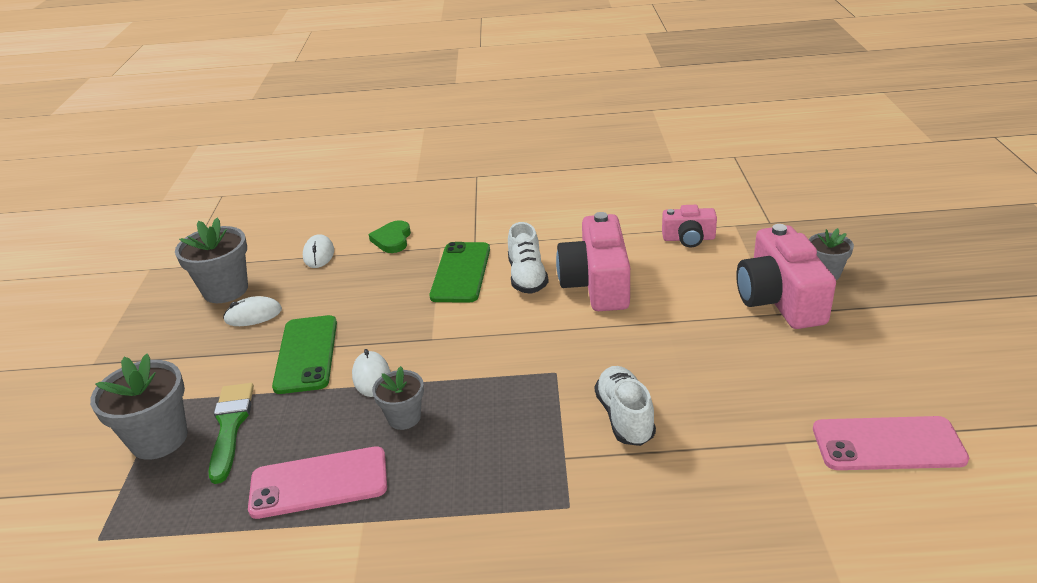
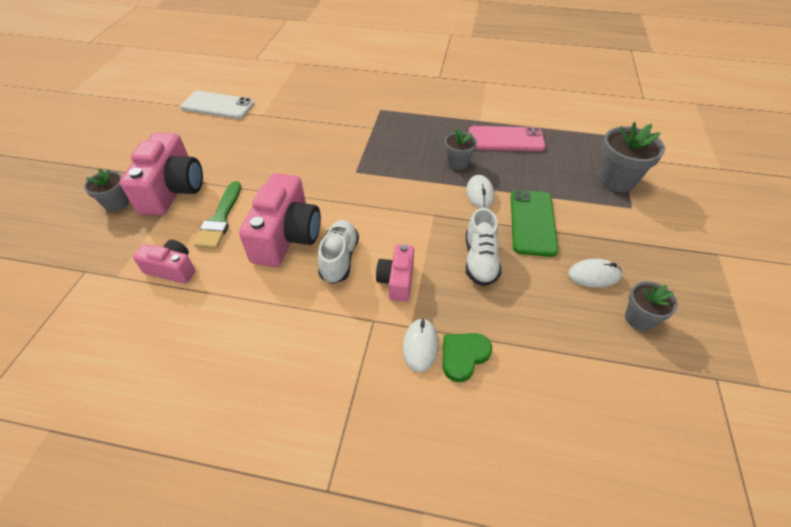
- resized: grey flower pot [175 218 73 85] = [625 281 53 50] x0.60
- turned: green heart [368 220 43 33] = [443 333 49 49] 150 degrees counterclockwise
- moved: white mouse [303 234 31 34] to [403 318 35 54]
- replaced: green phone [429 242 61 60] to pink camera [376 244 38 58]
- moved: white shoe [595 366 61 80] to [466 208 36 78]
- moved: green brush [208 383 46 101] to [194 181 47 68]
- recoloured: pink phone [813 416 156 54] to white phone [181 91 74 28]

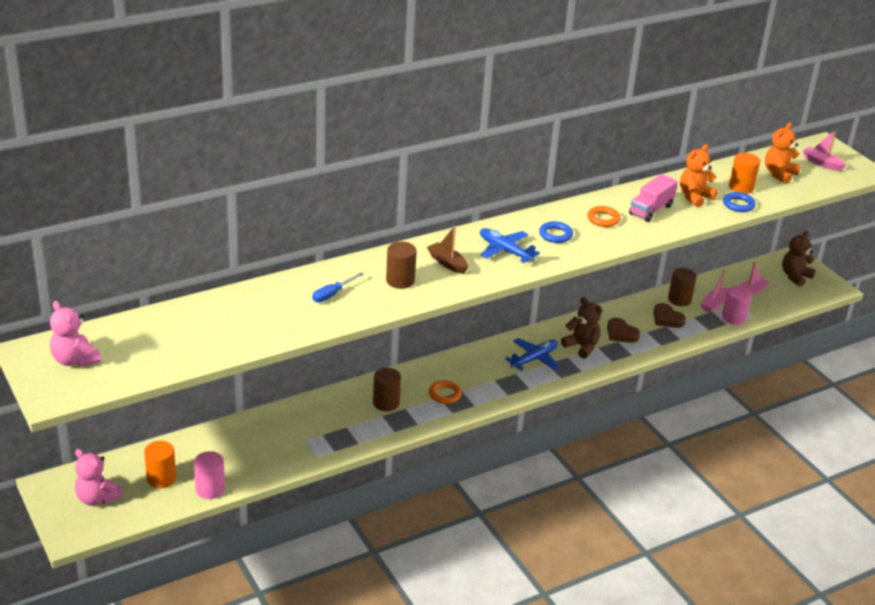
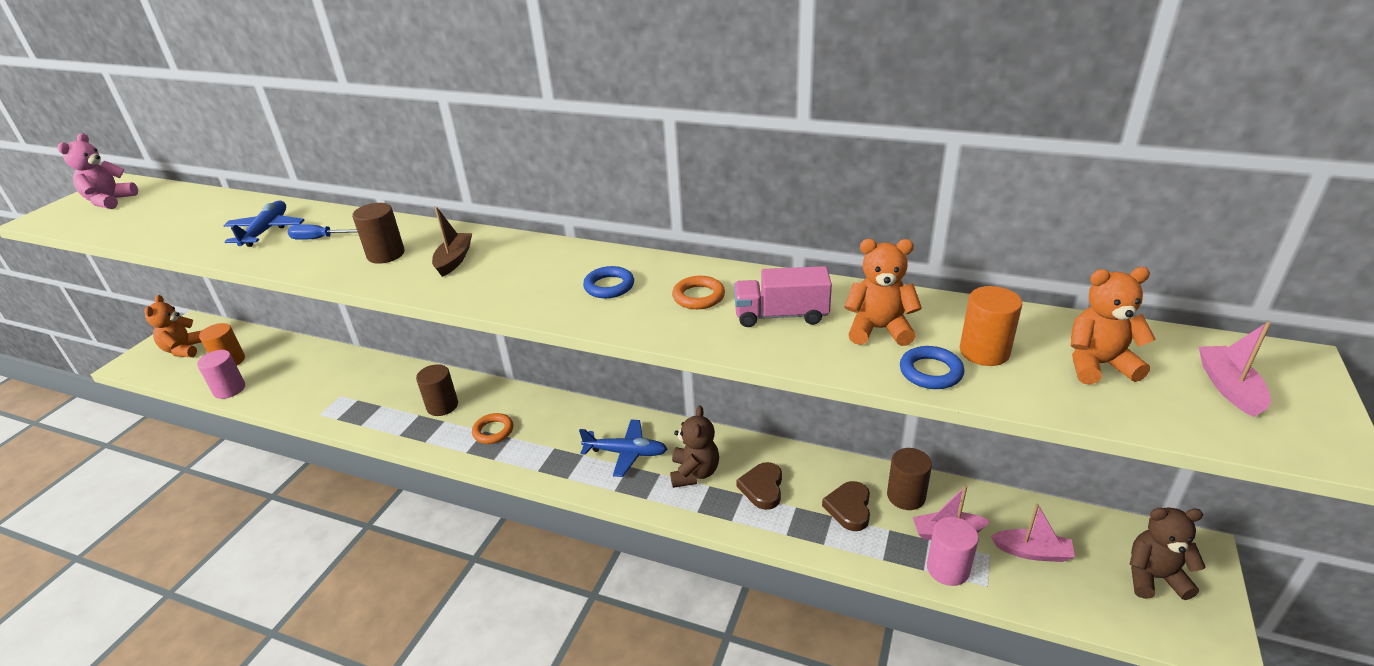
- moved: blue plane [480 228 60 35] to [223 201 81 46]
- recoloured: pink teddy bear [75 449 48 57] to orange teddy bear [144 295 58 62]

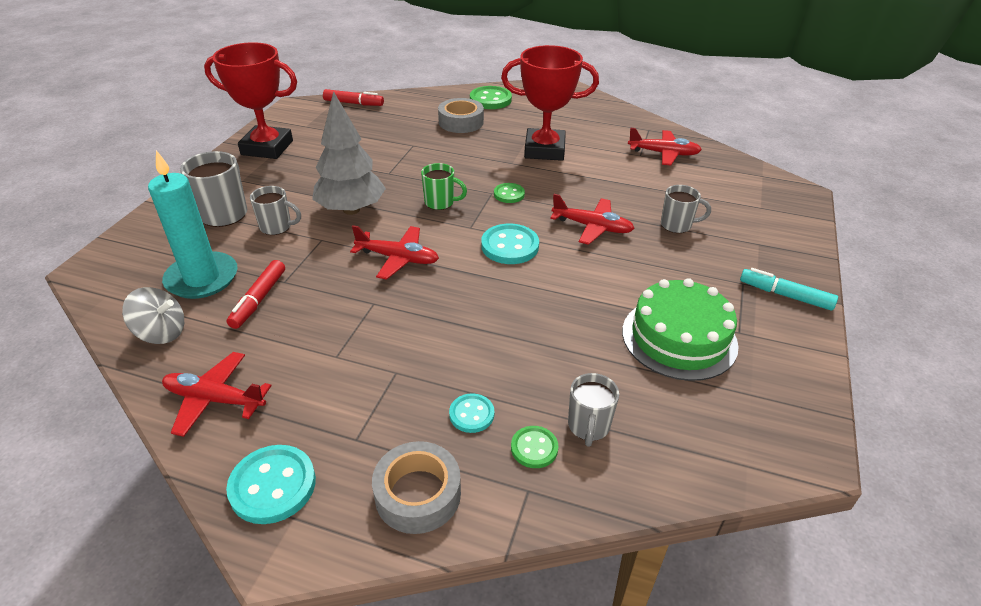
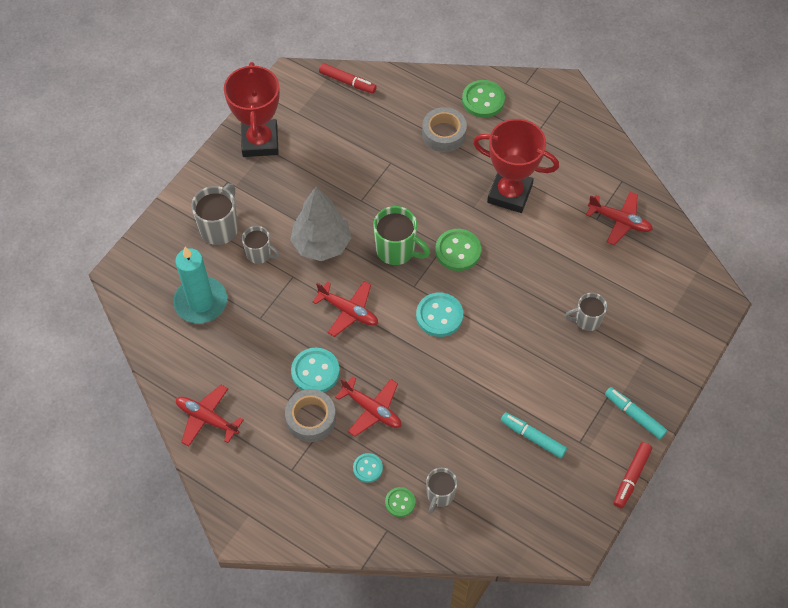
- turned: red trophy [204 42 93 117] = [224 62 56 95] 60 degrees clockwise
- resized: green mug [421 163 46 47] = [373 206 57 59] x1.55
- resized: green button [494 183 31 20] = [435 229 46 42] x1.68
- turned: grey mug [661 185 50 48] = [565 293 42 38] 150 degrees clockwise
- moved: red plane [550 194 85 51] to [335 376 66 61]
- moved: red marker [227 260 58 69] to [614 442 38 66]
- replaced: green cake [622 278 117 103] to turquoise marker [501 412 66 46]
- removed: grey spinning top [122 287 62 57]
- moved: grey tape [372 441 89 93] to [285 389 51 53]
- moved: turquoise button [226 445 90 79] to [291 348 49 44]

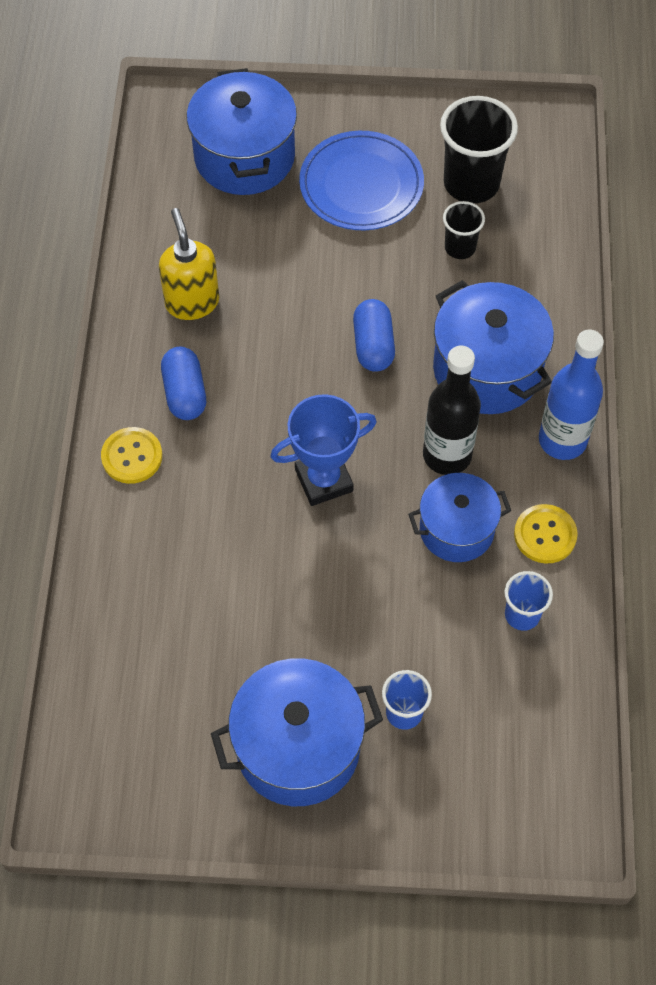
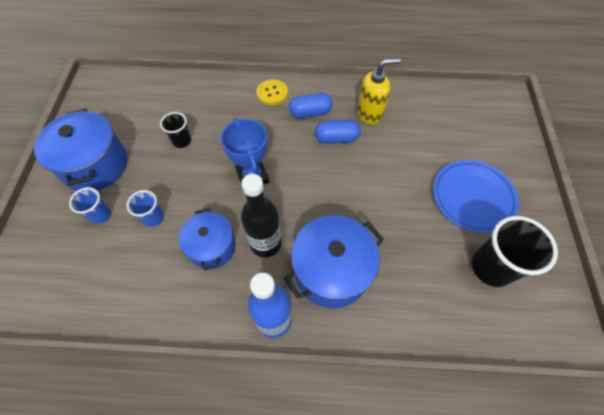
- removed: blue pot [186 68 111 127]
- moved: black cup [443 201 42 58] to [160 112 31 36]
- moved: blue capsule [353 299 42 73] to [315 119 46 25]
- removed: yellow button [514 504 64 59]
- moved: blue cup [504 571 49 60] to [127 190 37 37]

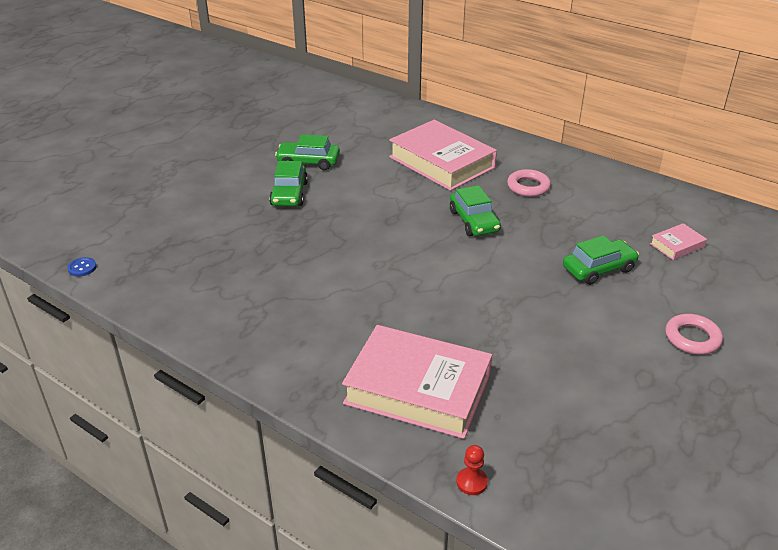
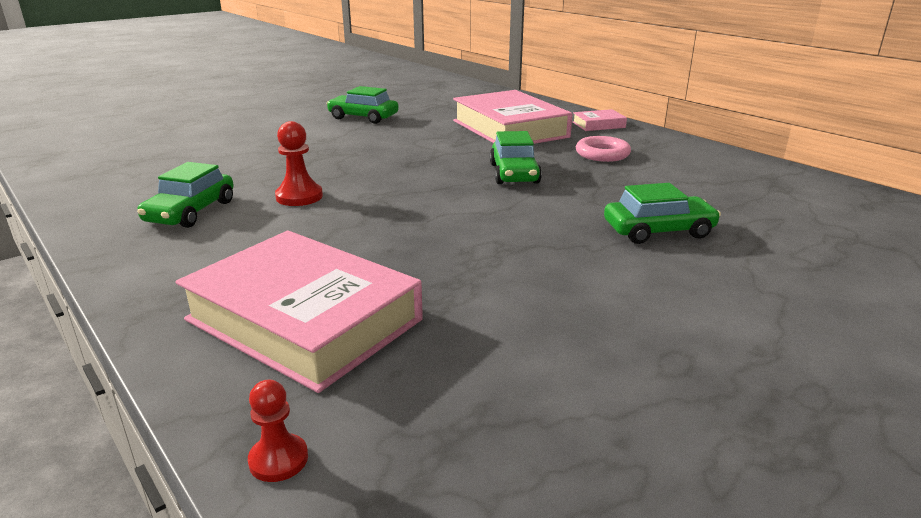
- moved: green car [269 161 39 45] to [137 162 97 66]
- moved: pink book [650 223 57 37] to [572 109 55 22]
- removed: blue button [67 257 30 20]
- removed: pink ring [665 314 58 41]
- added: red pawn [275 121 48 85]

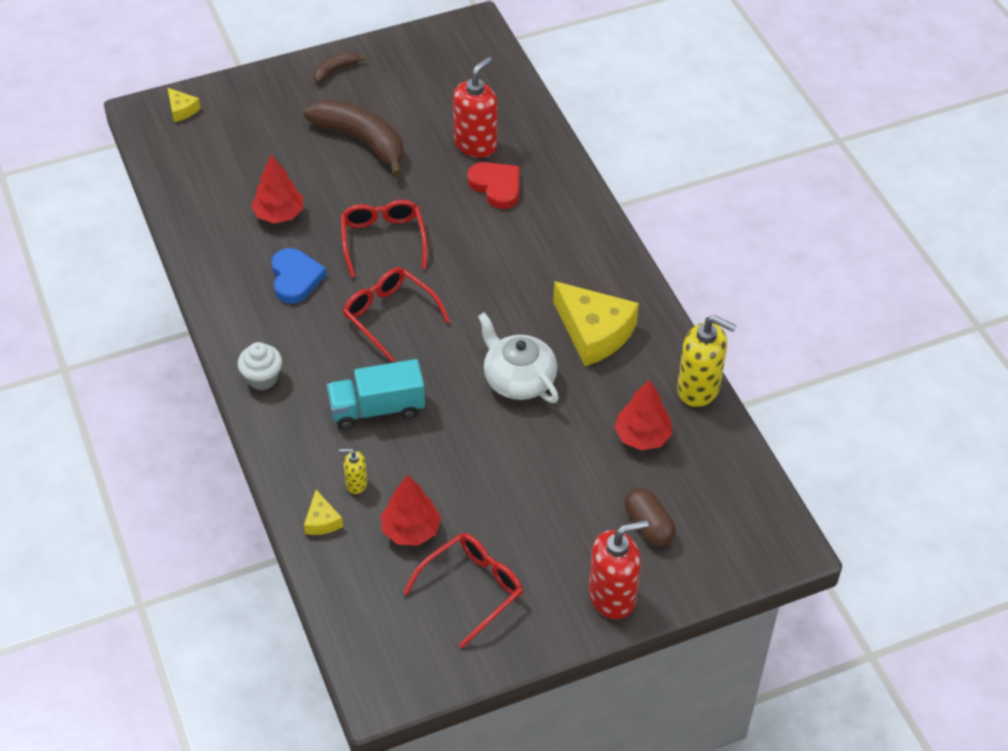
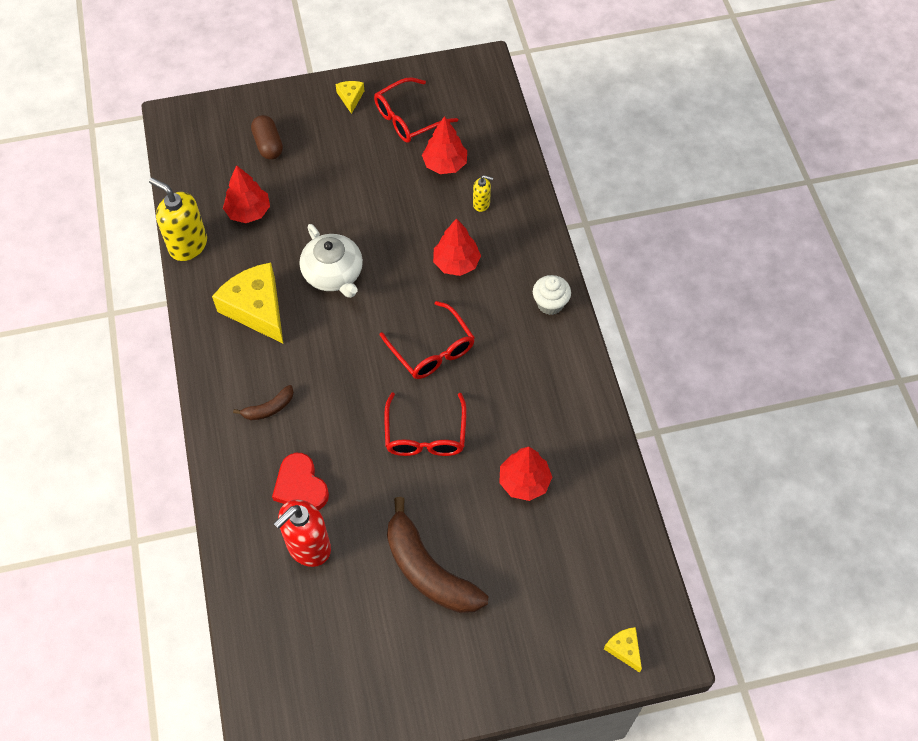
- moved: brown banana [314 52 53 31] to [233 385 61 35]
- removed: blue heart [271 248 56 56]
- replaced: turquoise truck [327 359 98 71] to red tree [433 218 48 58]
- moved: yellow cheese [304 490 39 45] to [336 81 29 33]
- removed: red soap dispenser [589 520 60 99]

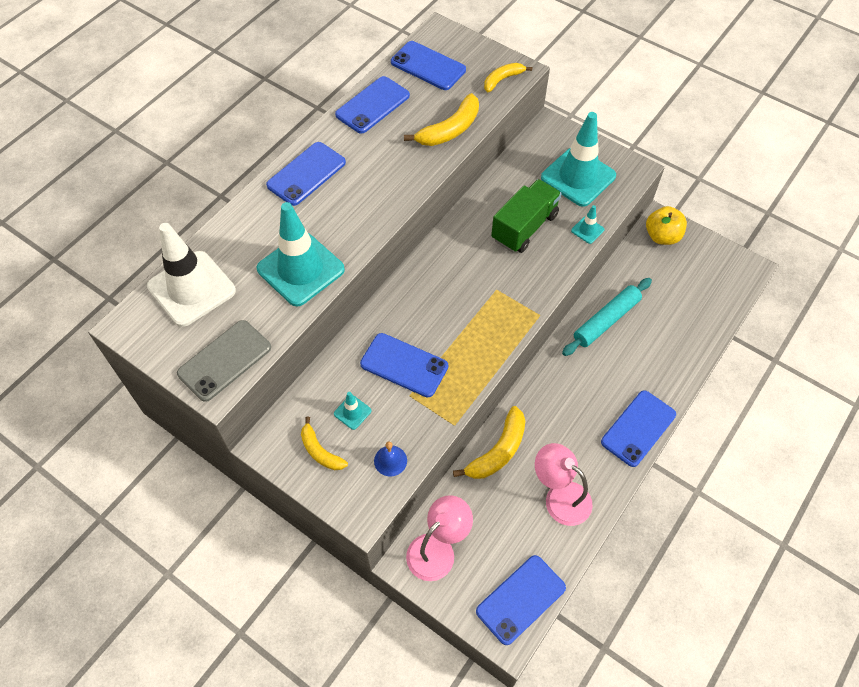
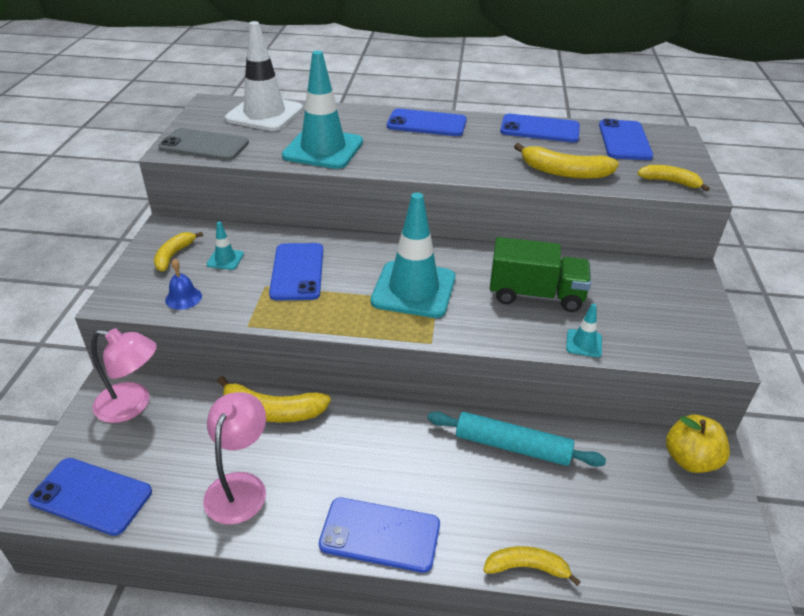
- moved: turquoise traffic cone [541 112 75 95] to [371 192 84 126]
- added: yellow banana [483 546 98 40]

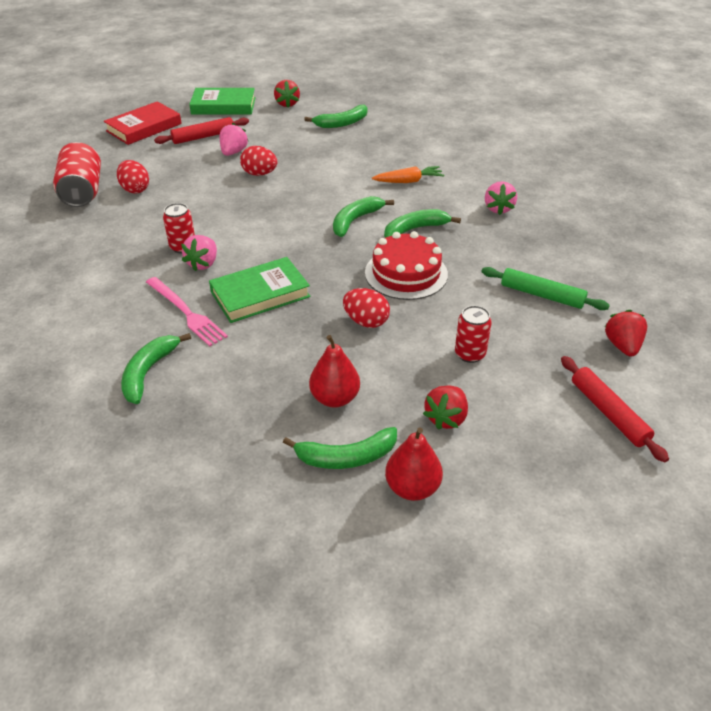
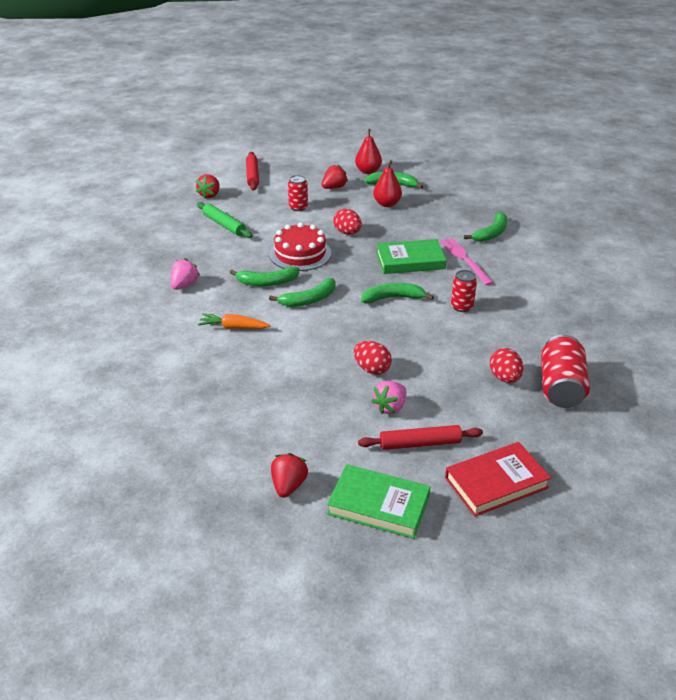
- moved: green banana [304 105 64 23] to [361 283 73 20]
- removed: pink strawberry [181 235 36 36]

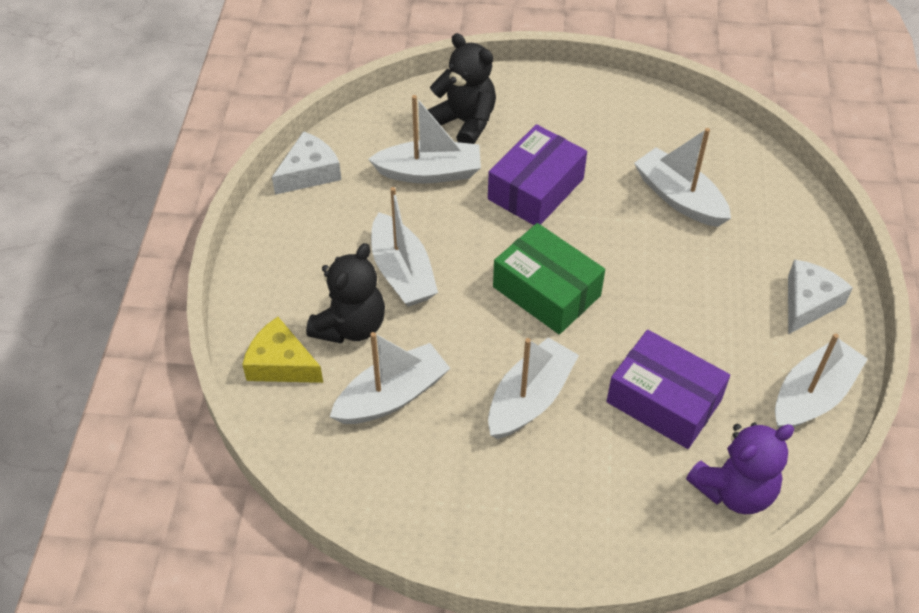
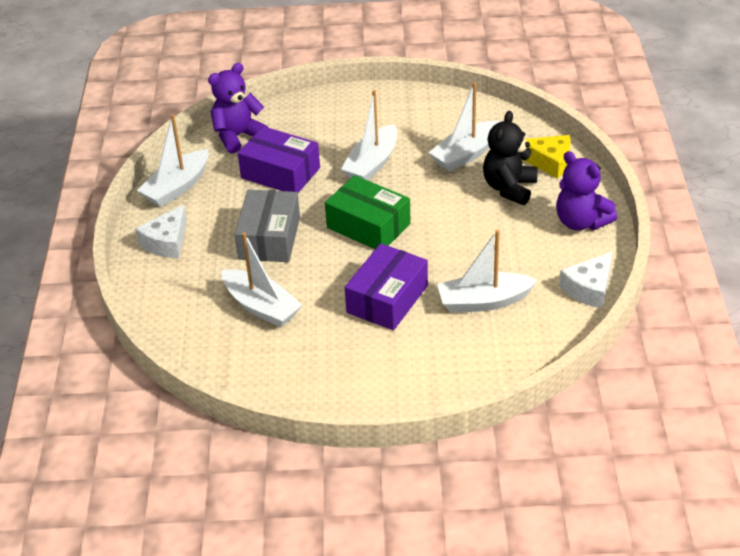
- removed: black teddy bear [428 33 68 111]
- removed: white boat [371 187 67 120]
- added: purple teddy bear [556 151 61 80]
- added: grey box [234 190 66 72]

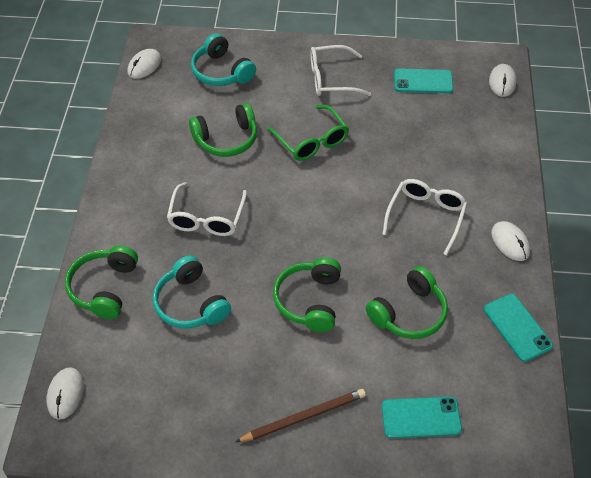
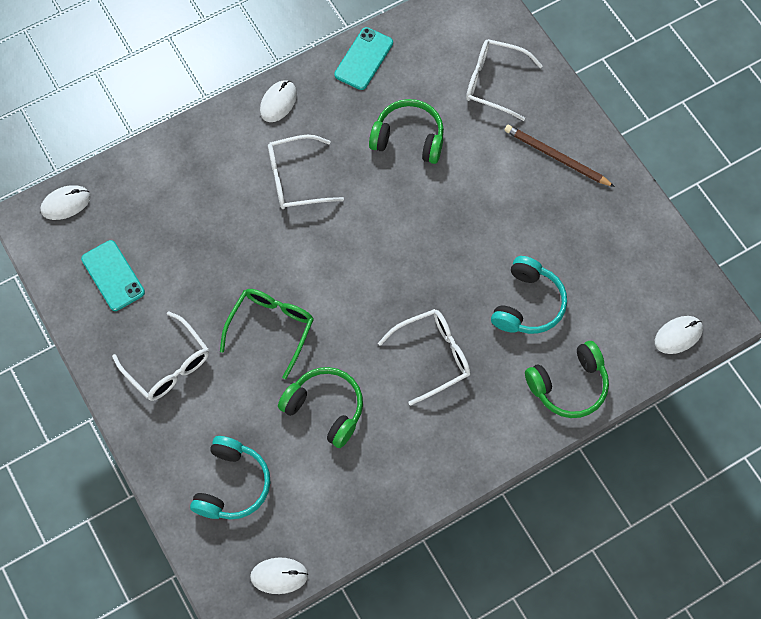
- removed: green headphones [273 257 68 75]
- replaced: turquoise phone [382 396 80 43] to white glasses [466 39 77 82]

